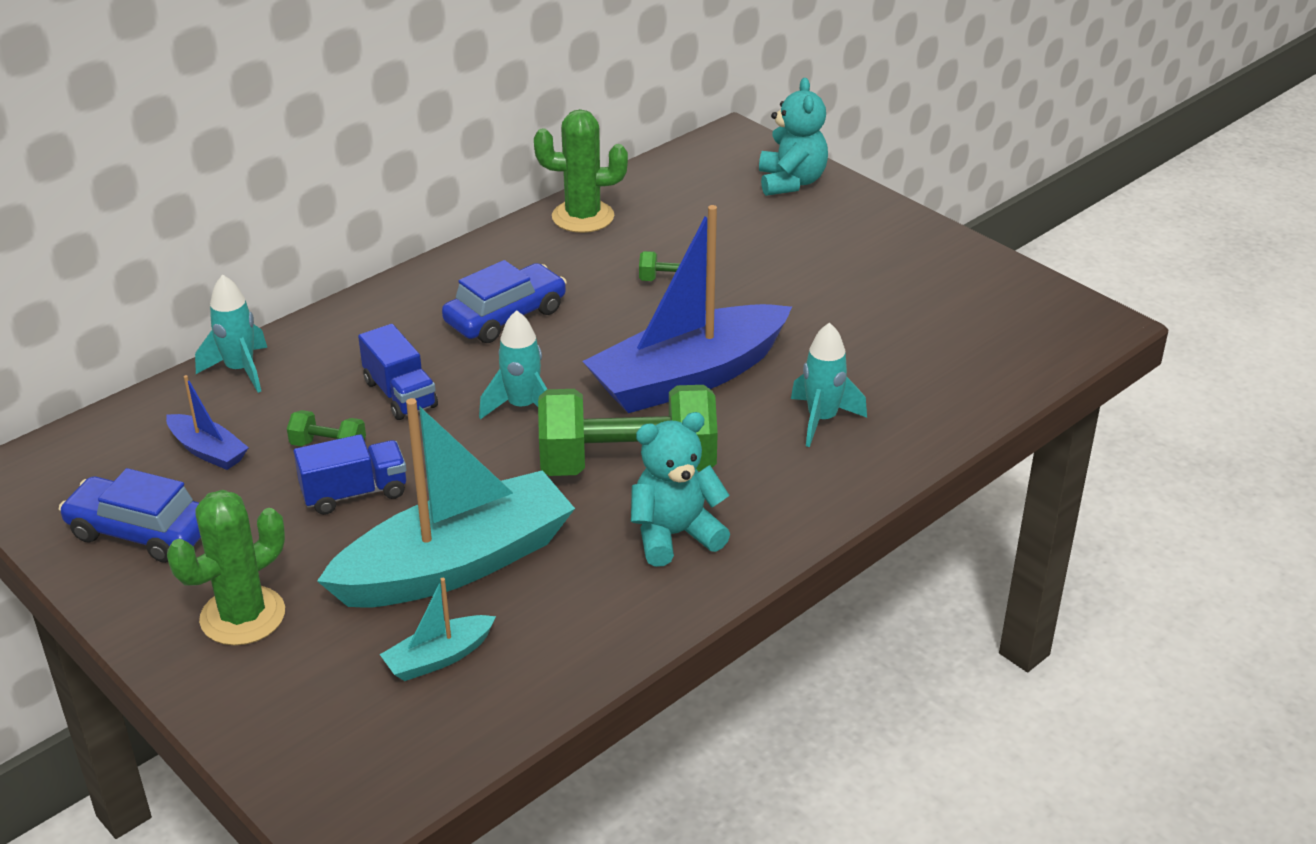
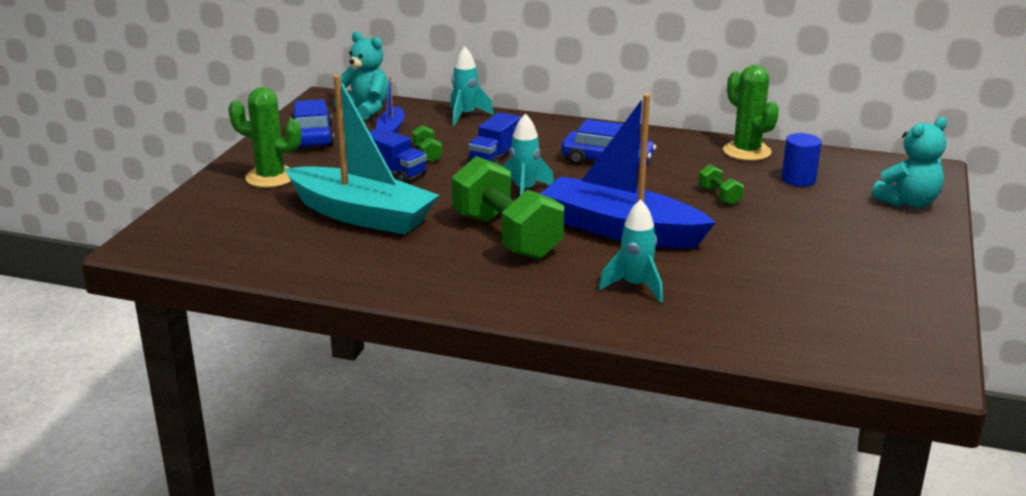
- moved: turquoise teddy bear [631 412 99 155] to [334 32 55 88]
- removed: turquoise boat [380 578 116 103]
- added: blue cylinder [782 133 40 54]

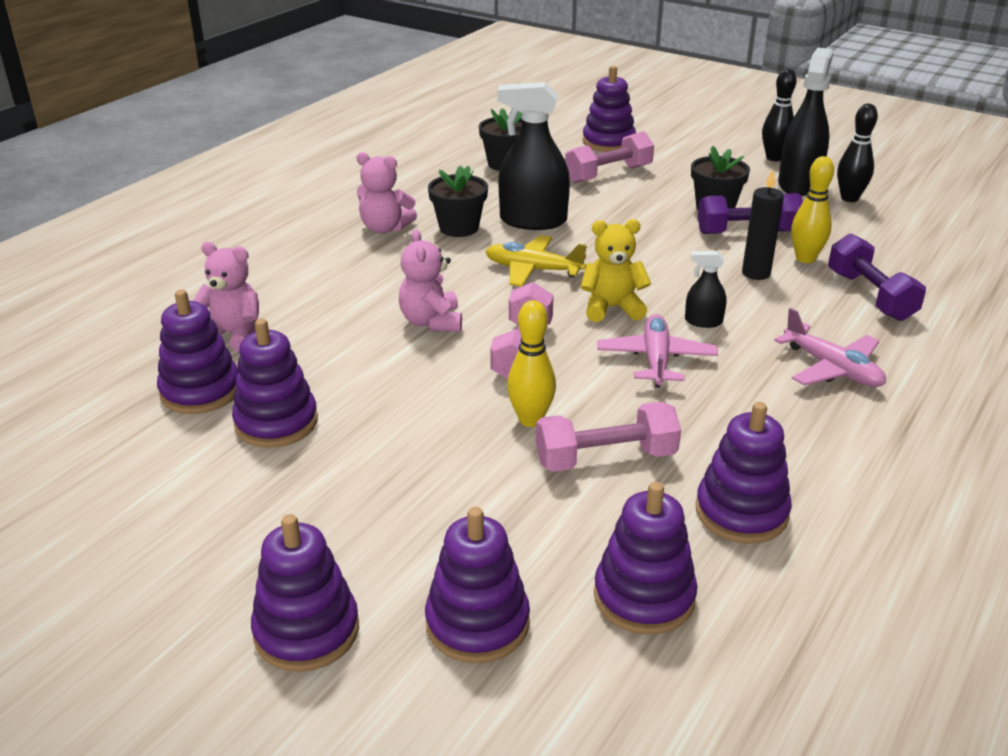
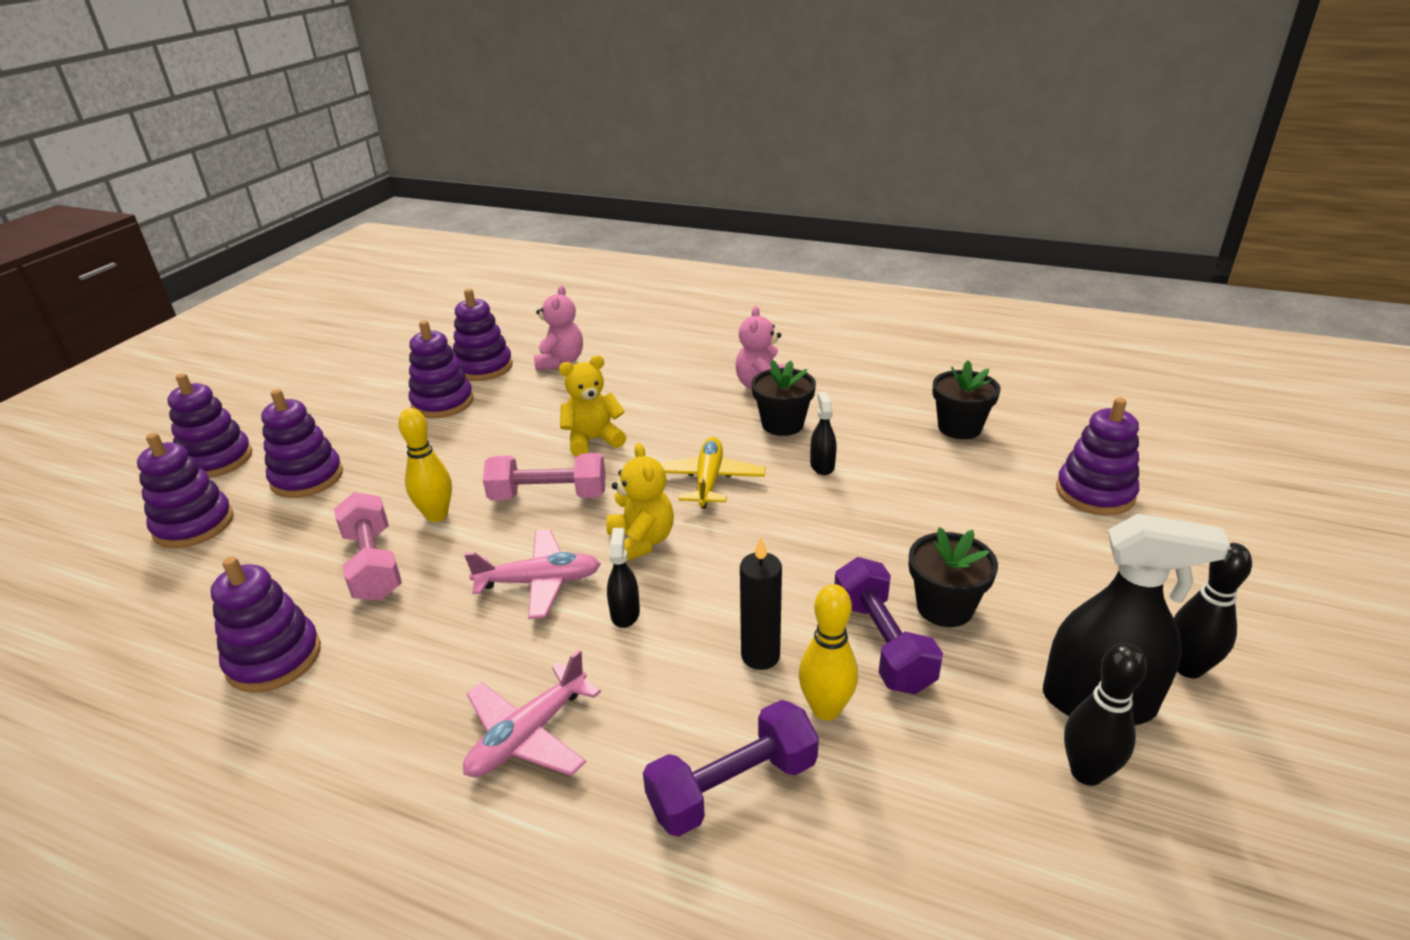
- resized: black spray bottle [497 82 73 148] = [810 392 27 83] x0.48
- removed: pink dumbbell [565 131 89 52]
- recoloured: pink teddy bear [399 229 63 103] to yellow teddy bear [559 355 67 102]
- moved: purple stacking toy [594 482 103 153] to [261 389 82 109]

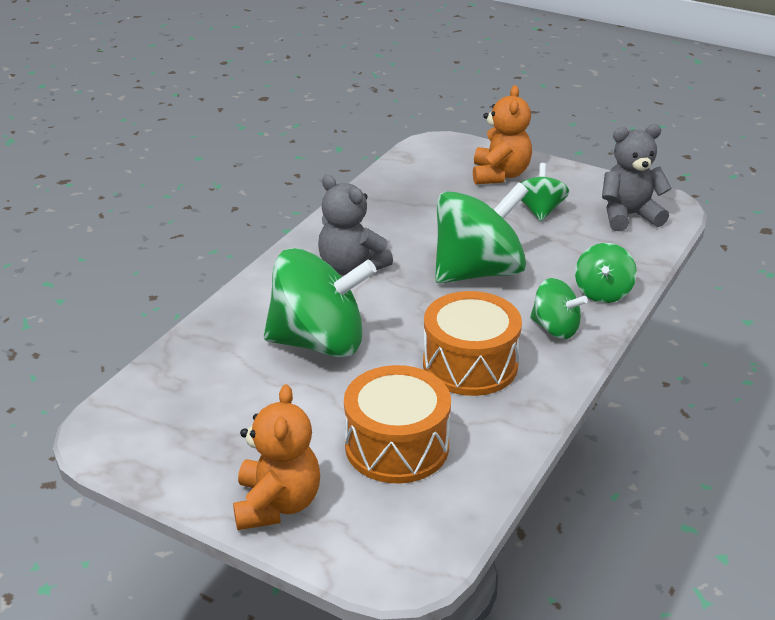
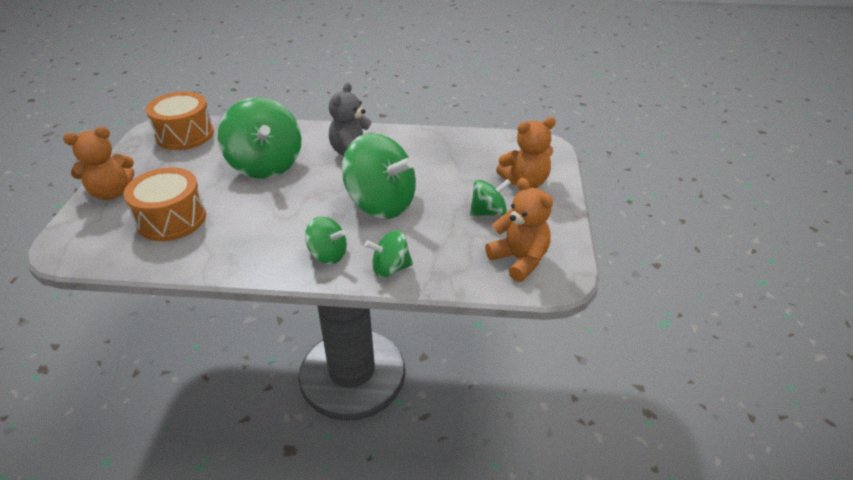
- recoloured: grey teddy bear [602 124 70 107] to orange teddy bear [485 178 68 104]
- turned: green spinning top [530 278 58 61] = [305 216 42 48] 75 degrees counterclockwise
- moved: orange drum [423 291 99 105] to [146 91 68 59]

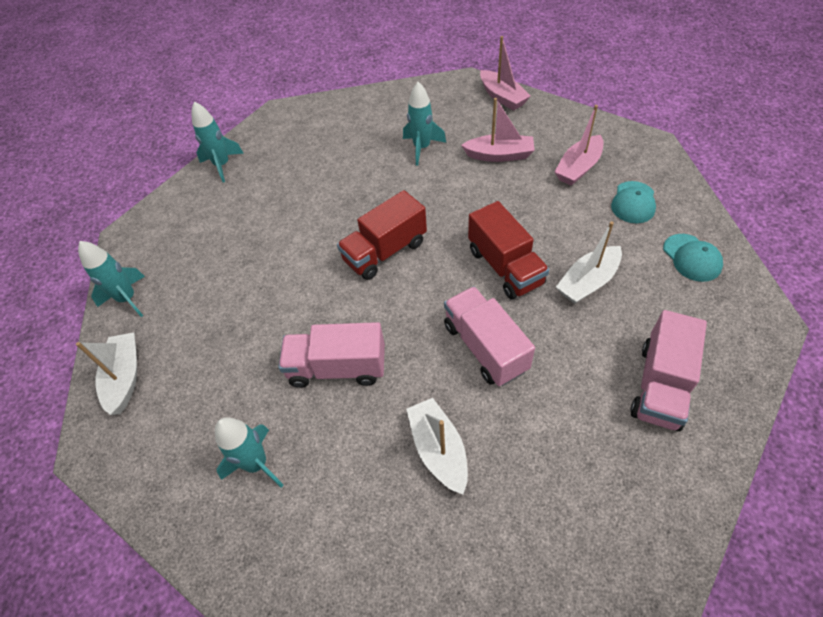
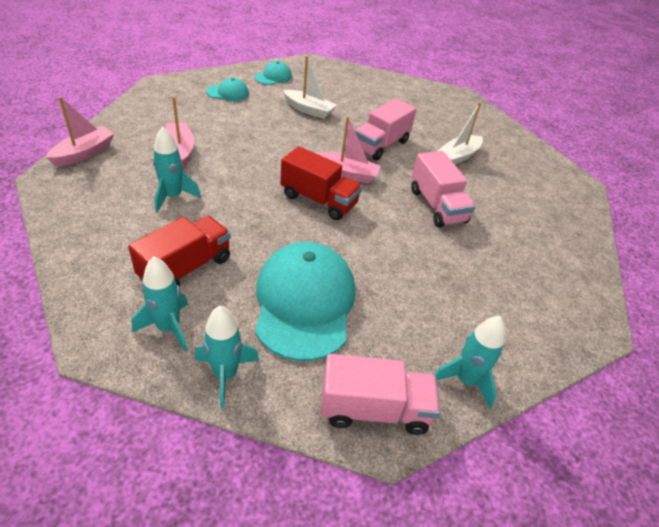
- moved: pink boat [554 105 49 81] to [316 116 65 68]
- moved: red truck [468 201 81 98] to [128 216 103 70]
- moved: pink truck [630 310 77 121] to [321 354 119 81]
- removed: white boat [76 332 61 83]
- moved: turquoise rocket [215 417 69 71] to [131 257 57 95]
- added: turquoise cap [255 242 100 119]

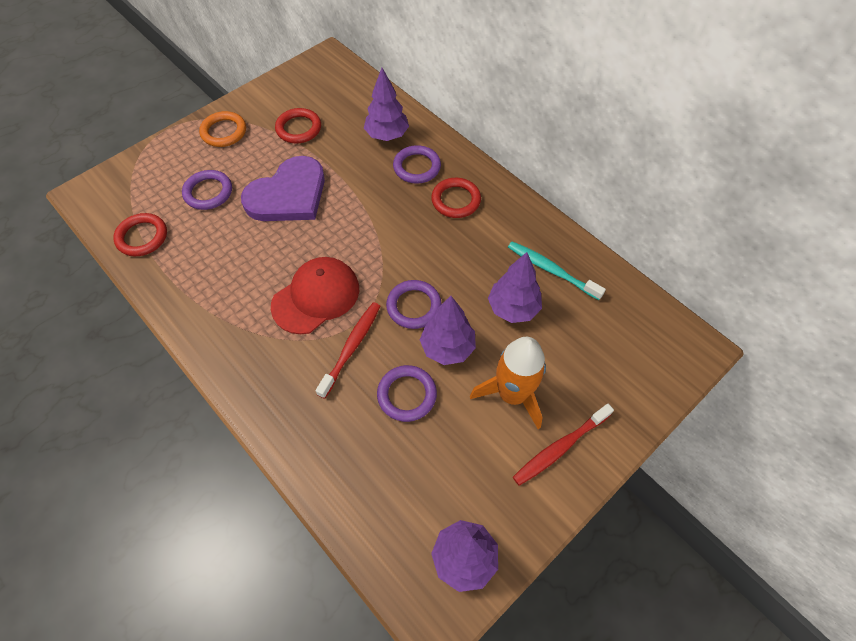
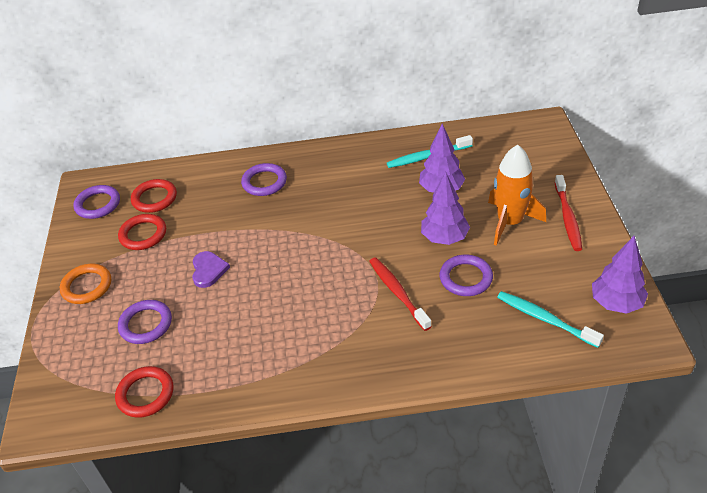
- removed: purple tree [364 68 45 73]
- resized: purple heart [241 156 84 65] = [192 251 38 37] x0.49
- moved: red ring [431 178 50 40] to [131 179 46 34]
- removed: red cap [271 257 88 77]
- moved: purple ring [386 280 56 49] to [74 185 46 34]
- added: turquoise toothbrush [497 291 107 57]

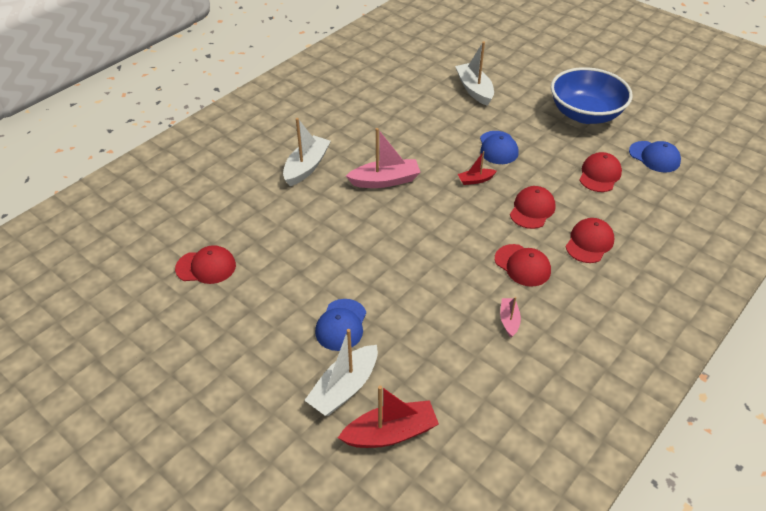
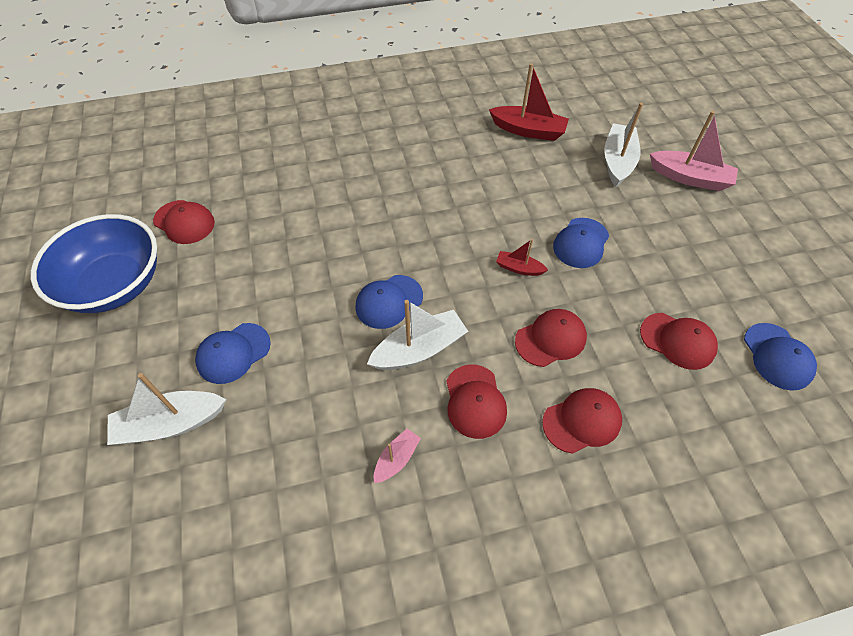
- moved: blue bowl [551 67 82 57] to [31 214 126 99]
- moved: white boat [283 118 48 68] to [367 300 101 70]
- moved: pink boat [346 128 75 60] to [650 111 88 80]
- turned: red cap [579 152 43 40] = [640 313 78 57] 60 degrees clockwise
- moved: red boat [338 385 101 63] to [489 63 80 78]
- added: blue cap [355 275 68 54]

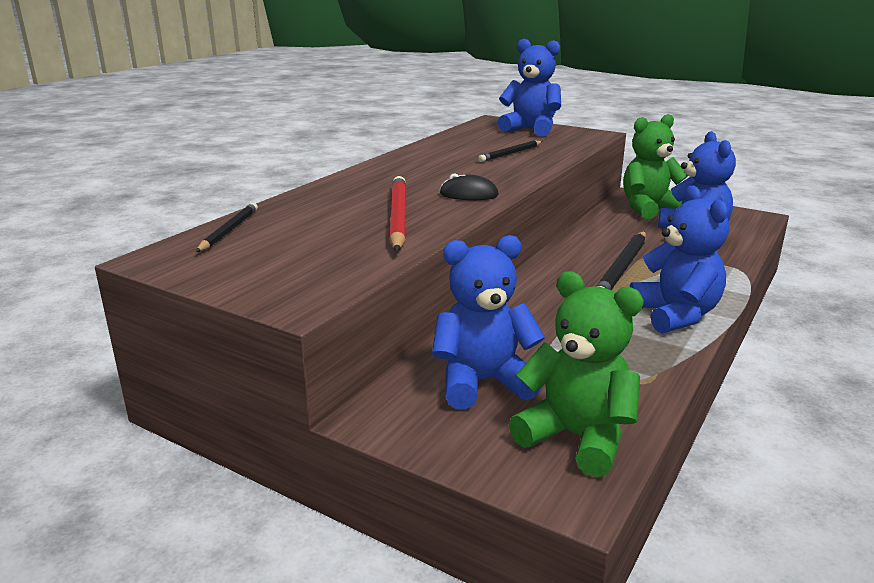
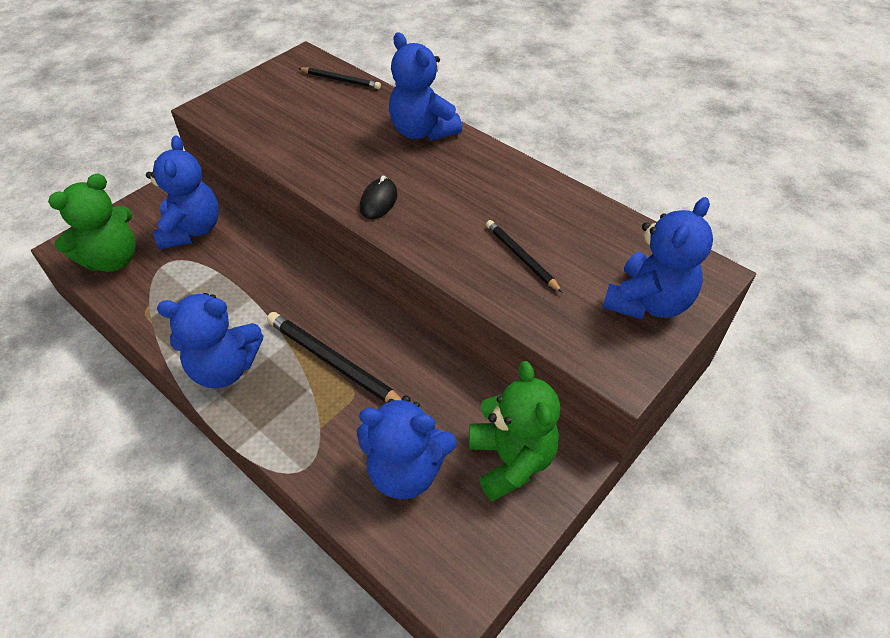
- removed: red pencil [389 176 17 76]
- added: blue teddy bear [389 32 73 109]

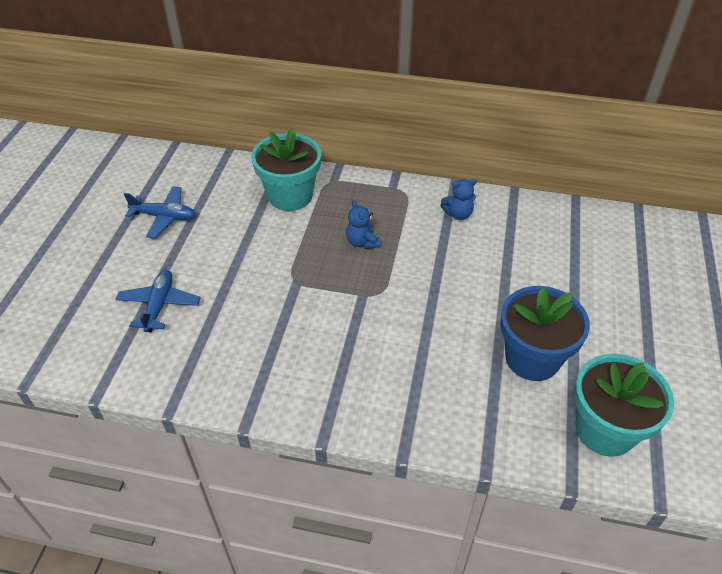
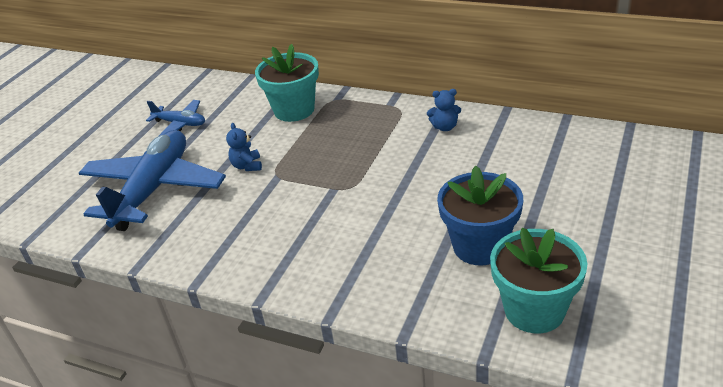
- moved: blue teddy bear [346 200 34 49] to [226 123 36 48]
- resized: blue plane [116 270 85 62] = [79 130 147 101] x2.06

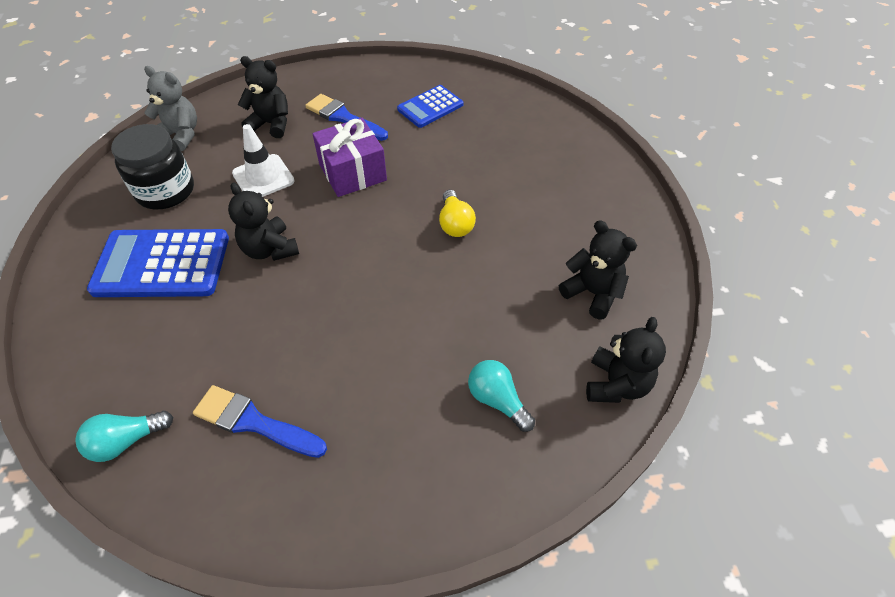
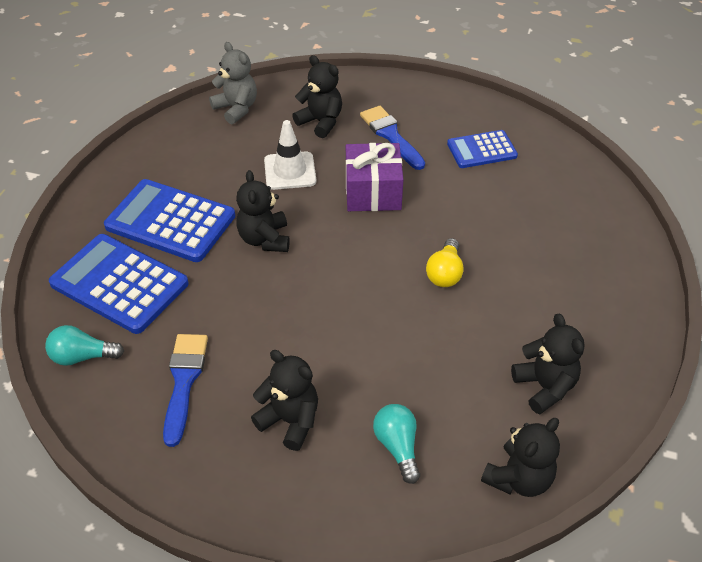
- removed: black jar [111 124 83 85]
- turned: blue brush [193 385 134 73] = [163 334 45 113] 45 degrees clockwise
- added: blue calculator [49 234 140 100]
- added: black teddy bear [251 350 67 101]

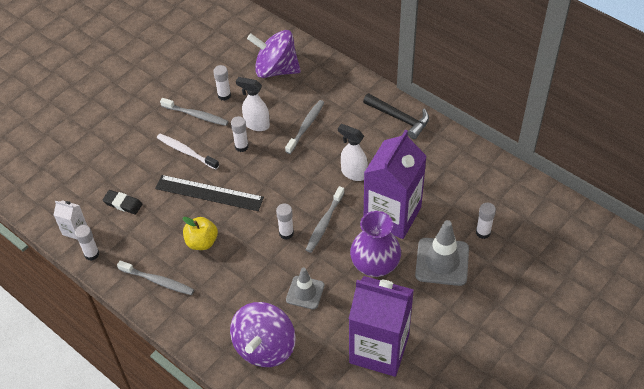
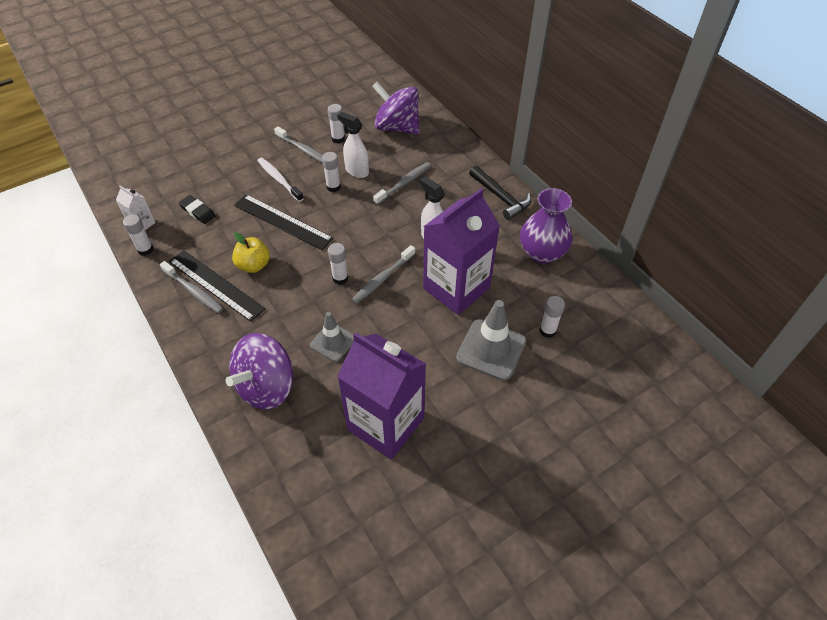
- moved: purple vase [350 211 51 66] to [520 188 52 76]
- added: black ruler [169 250 97 72]

